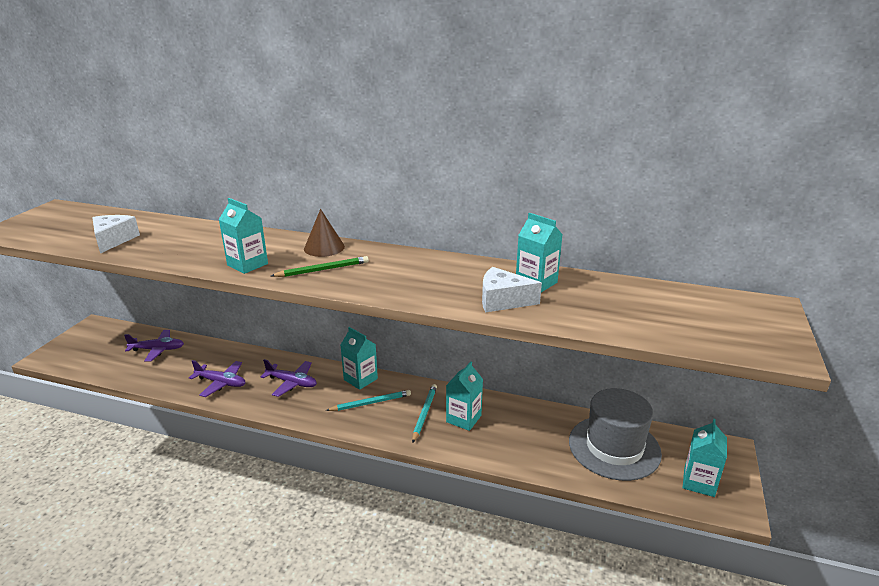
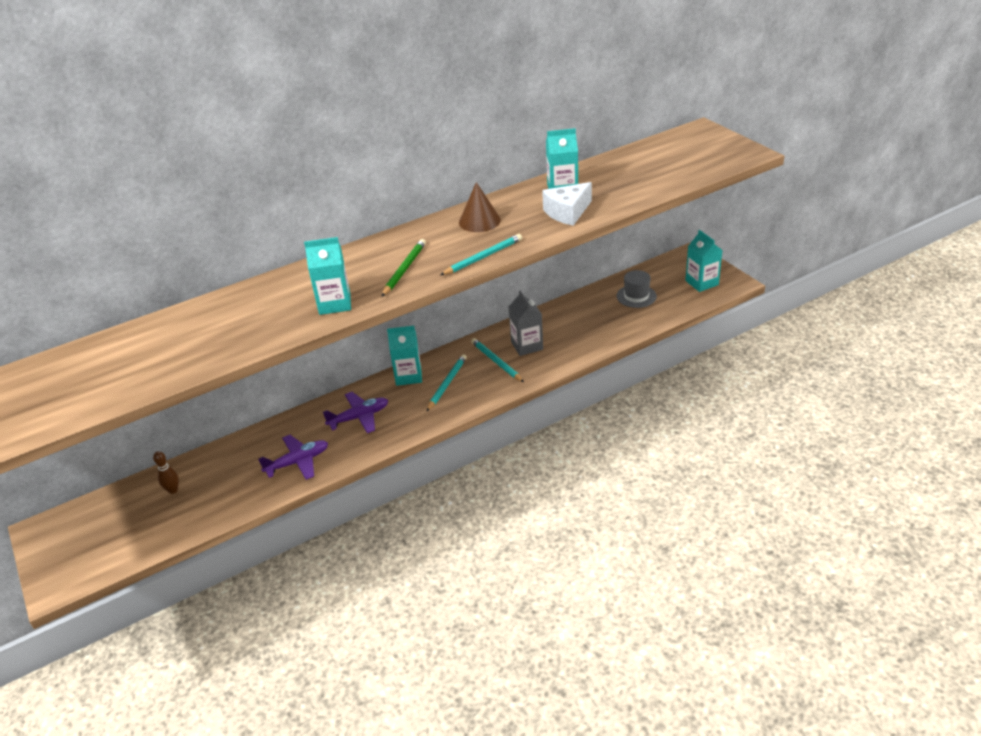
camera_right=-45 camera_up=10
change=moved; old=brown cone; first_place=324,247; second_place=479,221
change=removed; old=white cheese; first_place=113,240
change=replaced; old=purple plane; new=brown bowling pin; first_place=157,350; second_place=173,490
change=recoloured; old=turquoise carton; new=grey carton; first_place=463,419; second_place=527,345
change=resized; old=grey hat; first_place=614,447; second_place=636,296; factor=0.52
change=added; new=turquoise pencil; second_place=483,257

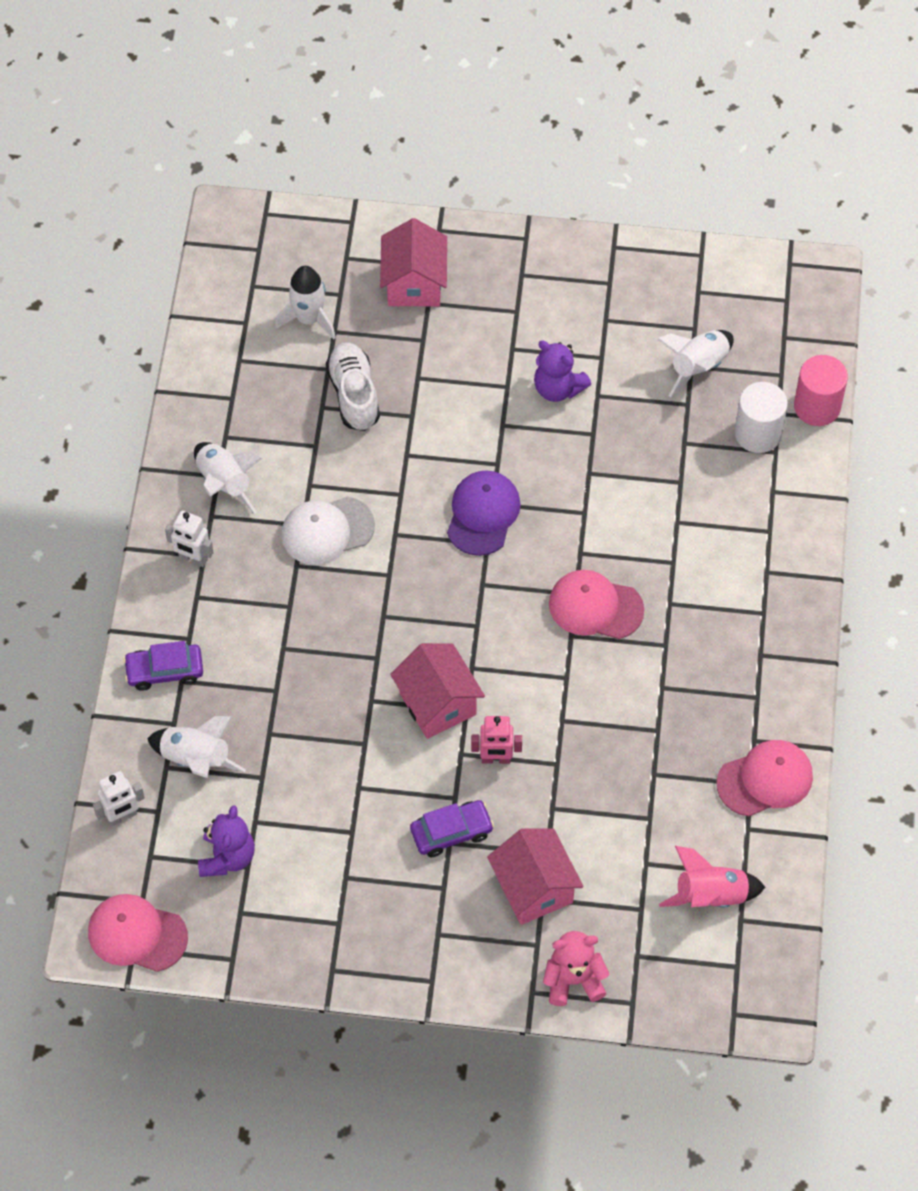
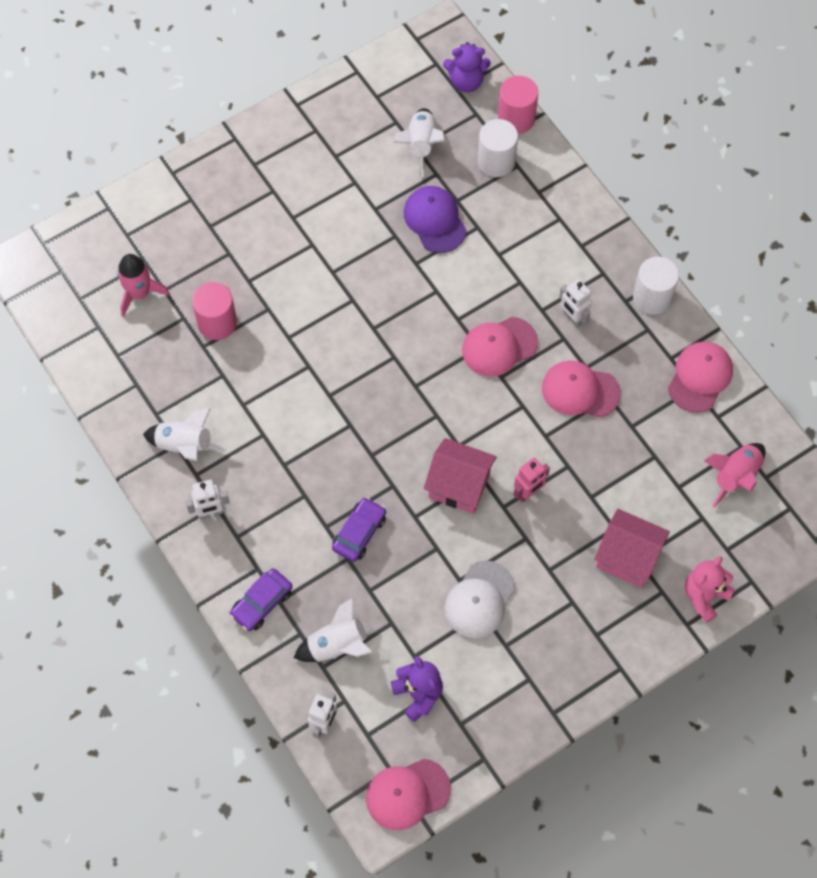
camera_right=-40 camera_up=5
change=removed; old=pink house; first_place=414,284
change=recoloured; old=white rocket; new=pink rocket; first_place=309,318; second_place=139,293
change=moved; old=purple teddy bear; first_place=558,388; second_place=466,81
change=replaced; old=white shoe; new=pink cylinder; first_place=354,395; second_place=217,323
change=moved; old=purple cap; first_place=483,514; second_place=435,220
change=moved; old=white cap; first_place=327,531; second_place=479,599
change=moved; old=purple car; first_place=451,832; second_place=359,533
change=added; new=white cylinder; second_place=652,297
change=added; new=white robot; second_place=573,318
change=added; new=pink cap; second_place=580,390

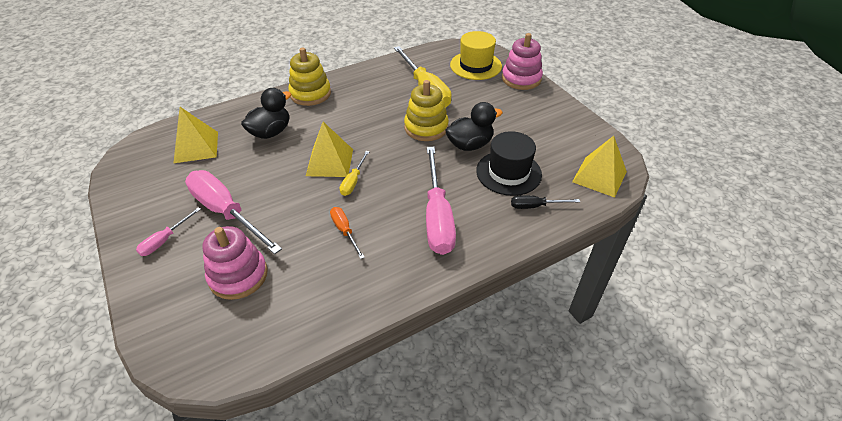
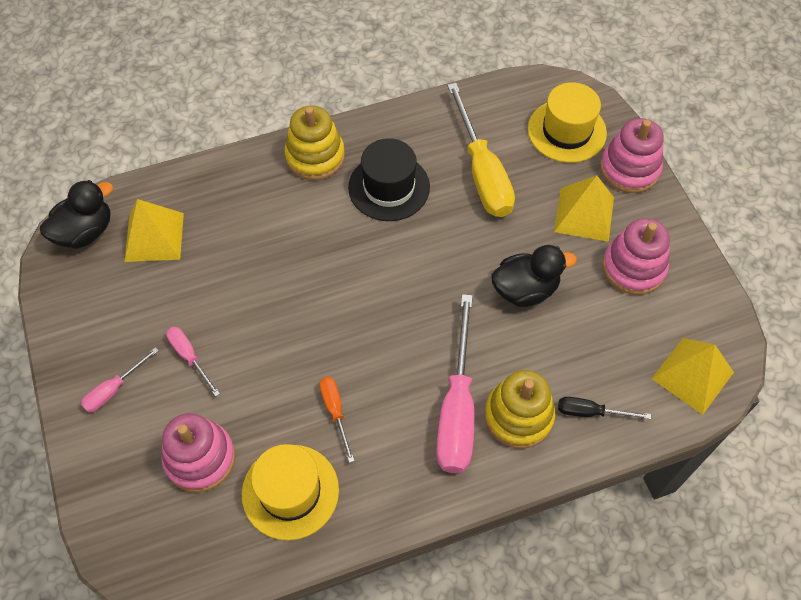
camera_right=10 camera_up=15
change=moved; old=yellow stacking toy; first_place=426,127; second_place=518,416
change=moved; old=black duck; first_place=270,132; second_place=85,232
change=moved; old=yellow pyramid; first_place=330,162; second_place=584,214
change=moved; old=black hat; first_place=508,172; second_place=389,187
change=removed; old=yellow screwdriver; first_place=353,181
change=resized; old=pink screwdriver; first_place=226,212; second_place=189,357; factor=0.48
change=added; new=pink stacking toy; second_place=633,267
change=added; new=yellow hat; second_place=290,491

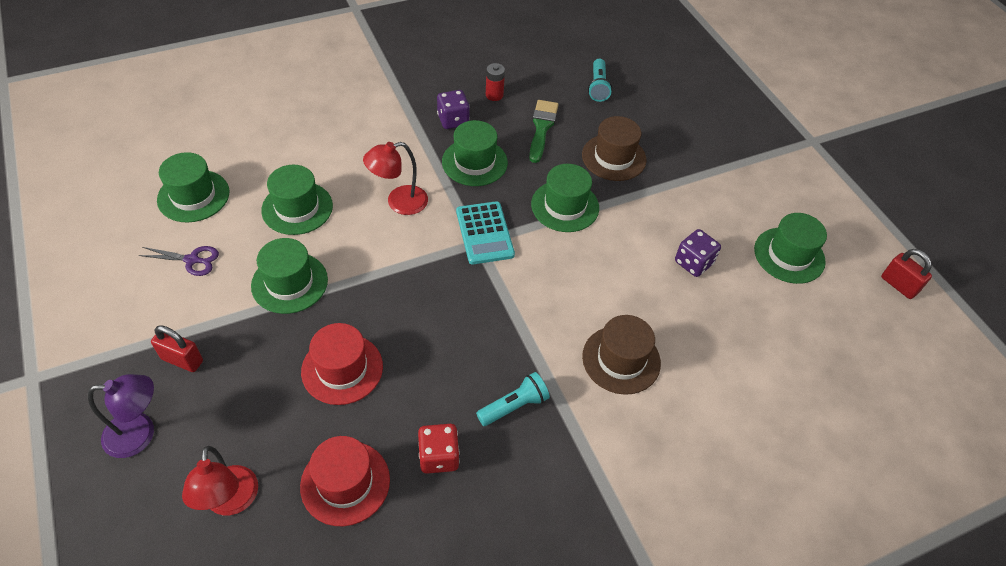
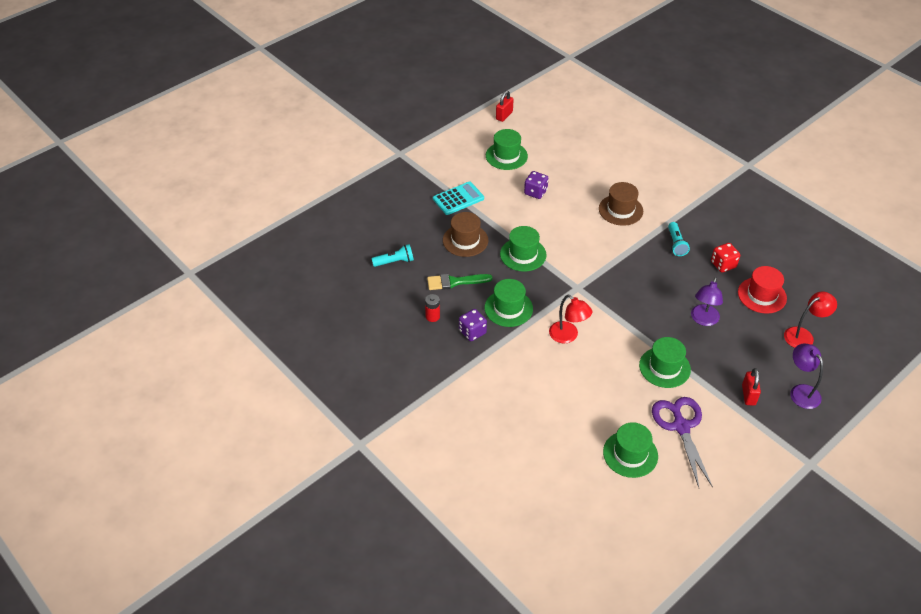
camera_right=-105 camera_up=-5
change=removed; old=green hat; first_place=297,208
change=moved; old=turquoise calculator; first_place=485,233; second_place=458,199
change=resized; old=purple scissors; first_place=192,260; second_place=681,426; factor=1.89
change=replaced; old=red hat; new=purple lamp; first_place=342,369; second_place=703,320
change=turned; old=turquoise flashlight; first_place=514,406; second_place=676,244; degrees=-135

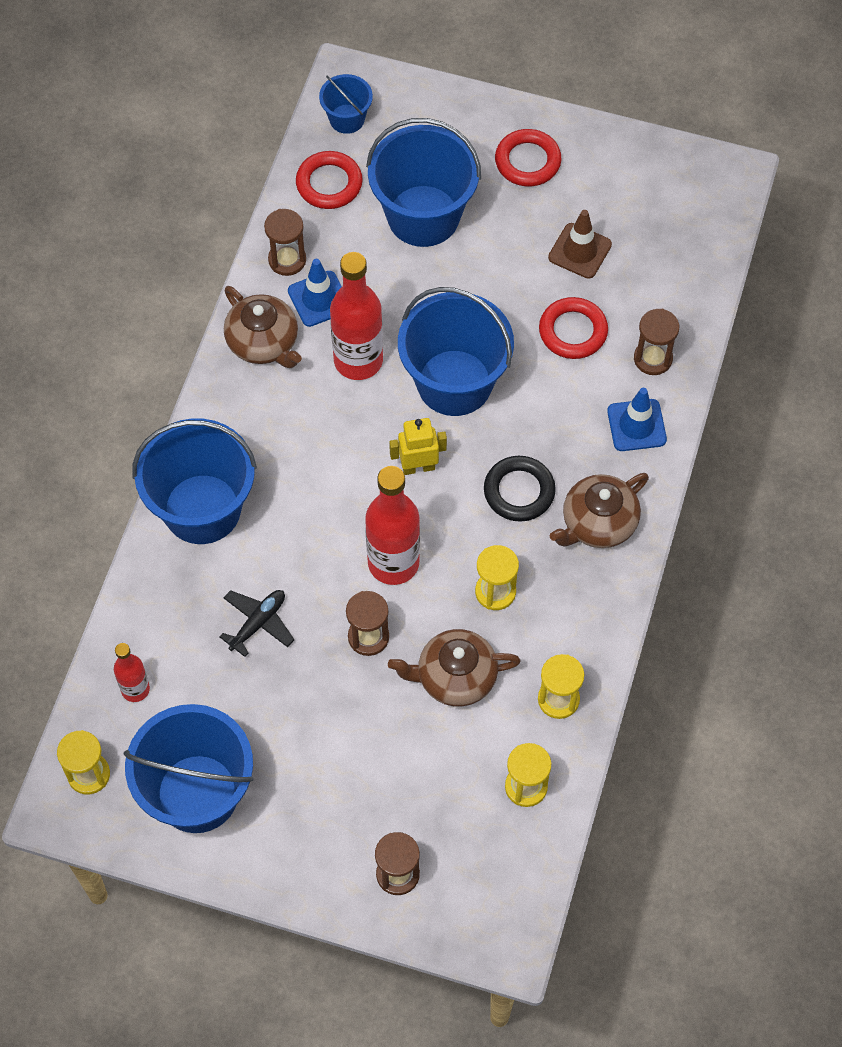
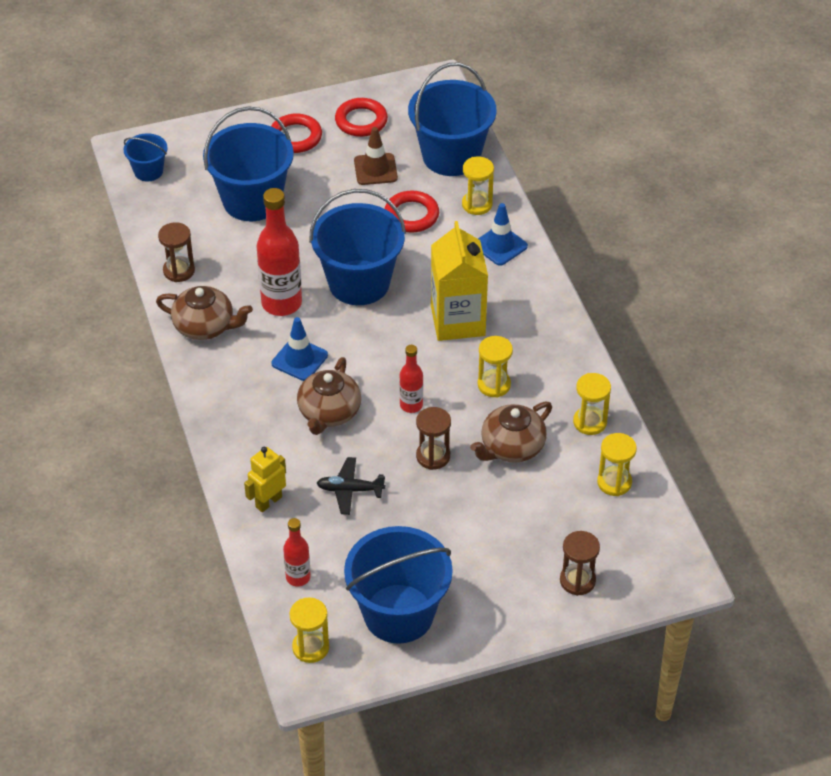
camera_right=-35 camera_up=-15
change=moved; old=red ring; first_place=329,183; second_place=361,121
change=moved; old=blue traffic cone; first_place=319,299; second_place=299,359
change=recoloured; old=brown hourglass; new=yellow hourglass; first_place=653,359; second_place=477,204
change=moved; old=yellow robot; first_place=418,467; second_place=268,502
change=moved; old=blue bucket; first_place=202,509; second_place=451,156
change=replaced; old=black ring; new=yellow carton; first_place=519,491; second_place=458,321
change=resized; old=red bottle; first_place=393,563; second_place=411,405; factor=0.54
change=moved; old=brown teapot; first_place=598,523; second_place=329,412
change=turned; old=black plane; first_place=258,623; second_place=350,490; degrees=-90

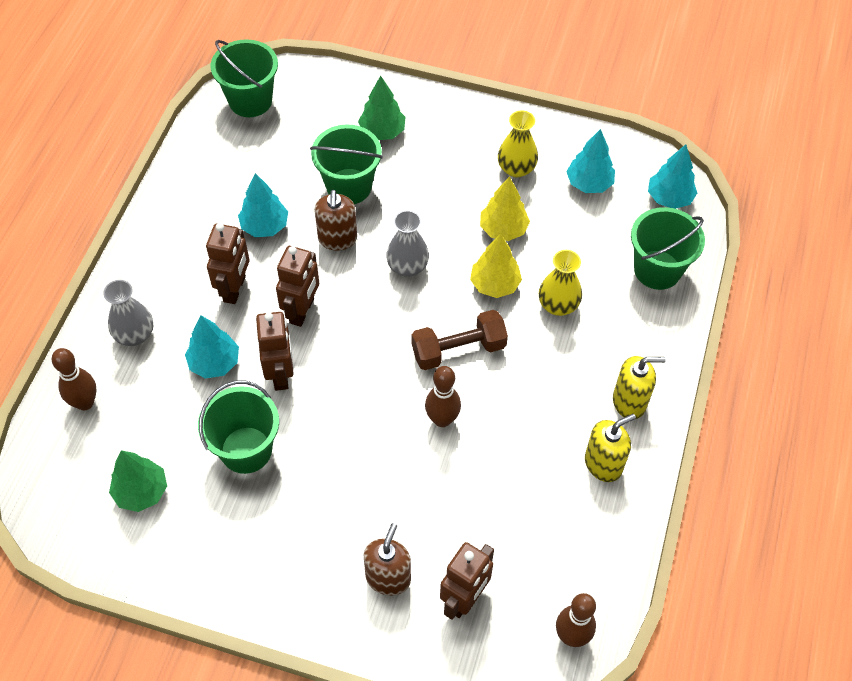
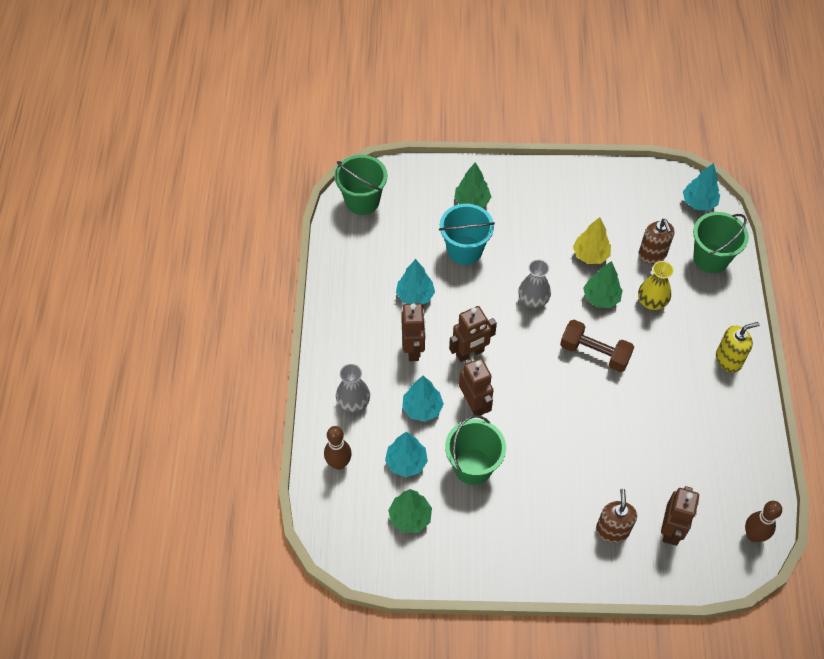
camera_right=-15 camera_up=0
change=removed; old=yellow vase; first_place=516,168
change=recoloured; old=green bucket; new=turquoise bucket; first_place=349,186; second_place=465,250
change=moved; old=turquoise tree; first_place=589,183; second_place=406,462
change=moved; old=brown soap dispenser; first_place=337,239; second_place=652,254
change=recoloured; old=yellow tree; new=green tree; first_place=495,284; second_place=601,298
change=turned; old=brown robot; first_place=302,311; second_place=470,353; degrees=60
change=turned; old=brown dumbbell; first_place=458,350; second_place=594,353; degrees=60
change=removed; old=brown bowling pin; first_place=442,419
change=removed; old=yellow soap dispenser; first_place=603,464

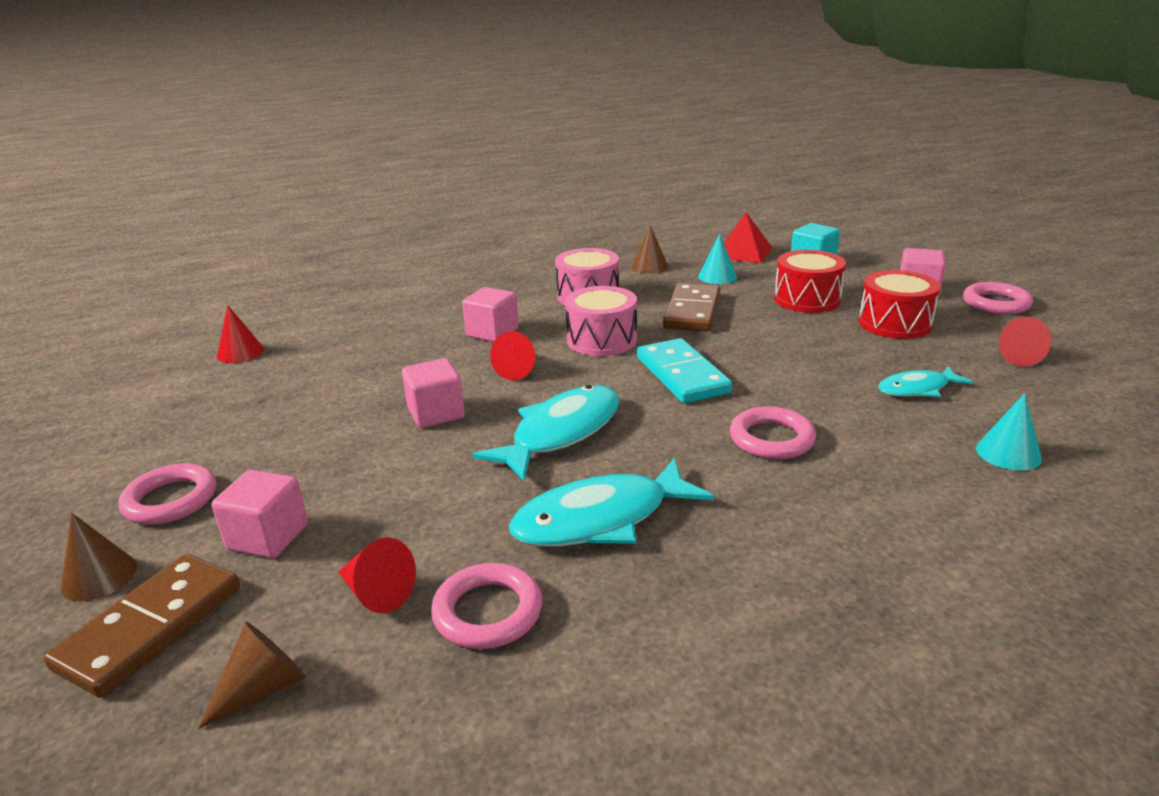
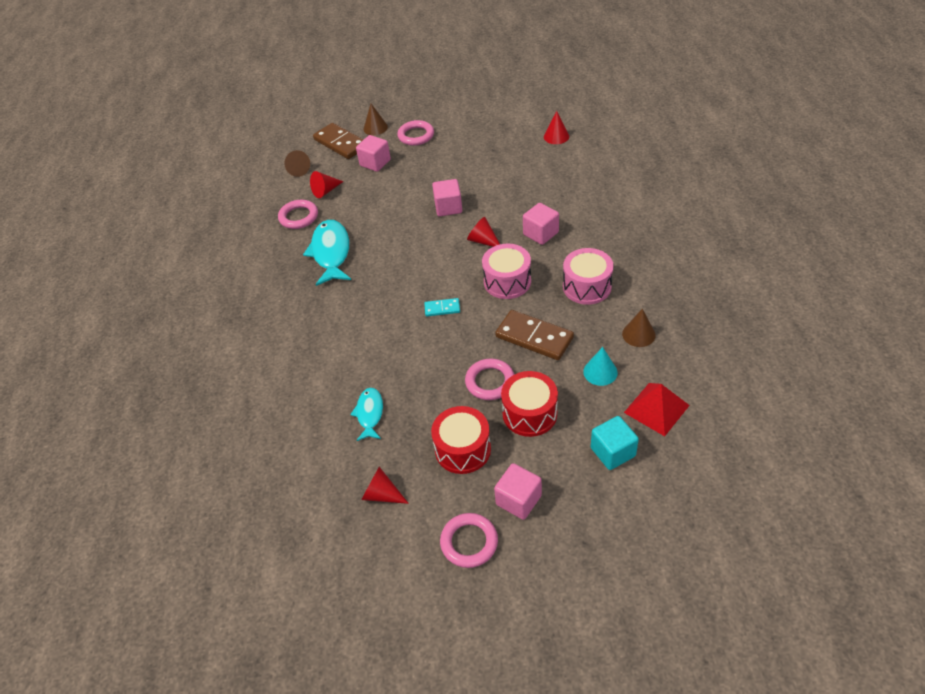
camera_right=110 camera_up=20
change=resized; old=turquoise domino; first_place=682,375; second_place=442,308; factor=0.51
change=removed; old=turquoise fish; first_place=561,433
change=removed; old=turquoise cone; first_place=1008,453
change=moved; old=pink ring; first_place=771,439; second_place=490,382

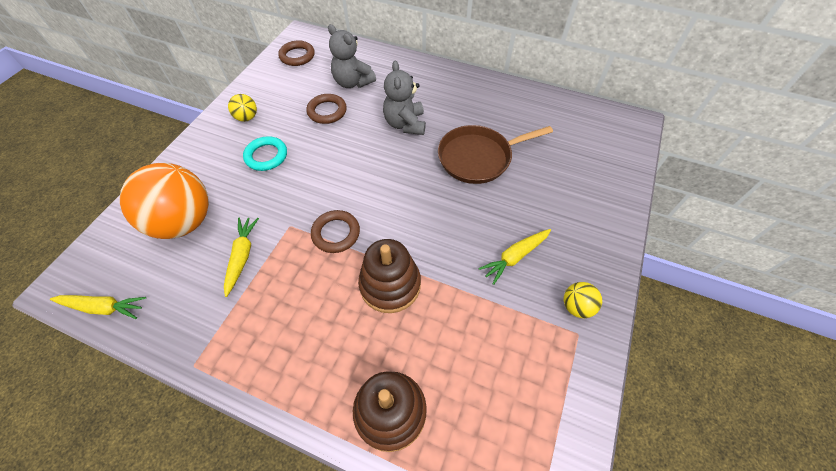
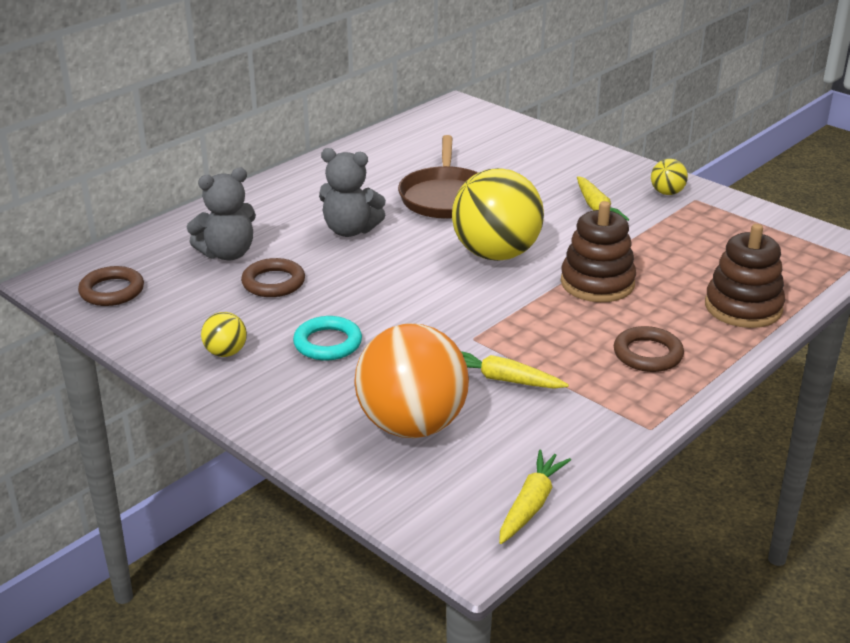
camera_right=-70 camera_up=-25
change=moved; old=brown ring; first_place=336,233; second_place=647,354
change=added; new=yellow ball; second_place=496,254

